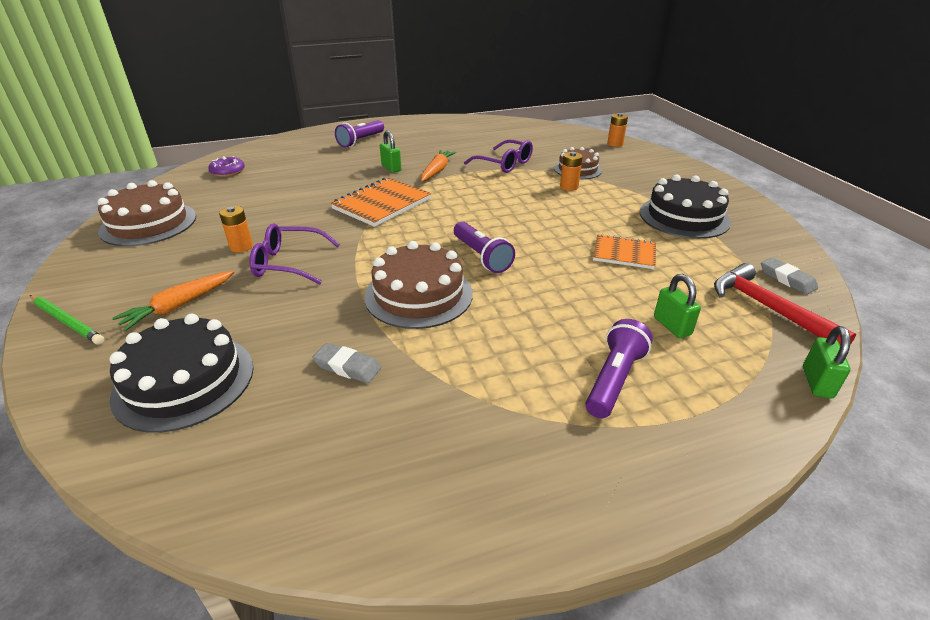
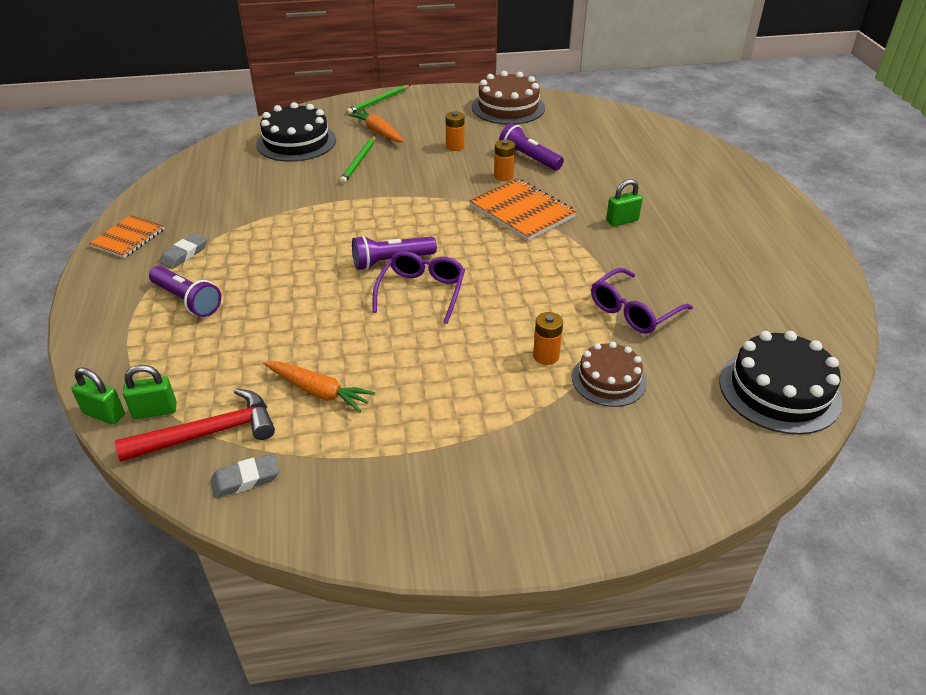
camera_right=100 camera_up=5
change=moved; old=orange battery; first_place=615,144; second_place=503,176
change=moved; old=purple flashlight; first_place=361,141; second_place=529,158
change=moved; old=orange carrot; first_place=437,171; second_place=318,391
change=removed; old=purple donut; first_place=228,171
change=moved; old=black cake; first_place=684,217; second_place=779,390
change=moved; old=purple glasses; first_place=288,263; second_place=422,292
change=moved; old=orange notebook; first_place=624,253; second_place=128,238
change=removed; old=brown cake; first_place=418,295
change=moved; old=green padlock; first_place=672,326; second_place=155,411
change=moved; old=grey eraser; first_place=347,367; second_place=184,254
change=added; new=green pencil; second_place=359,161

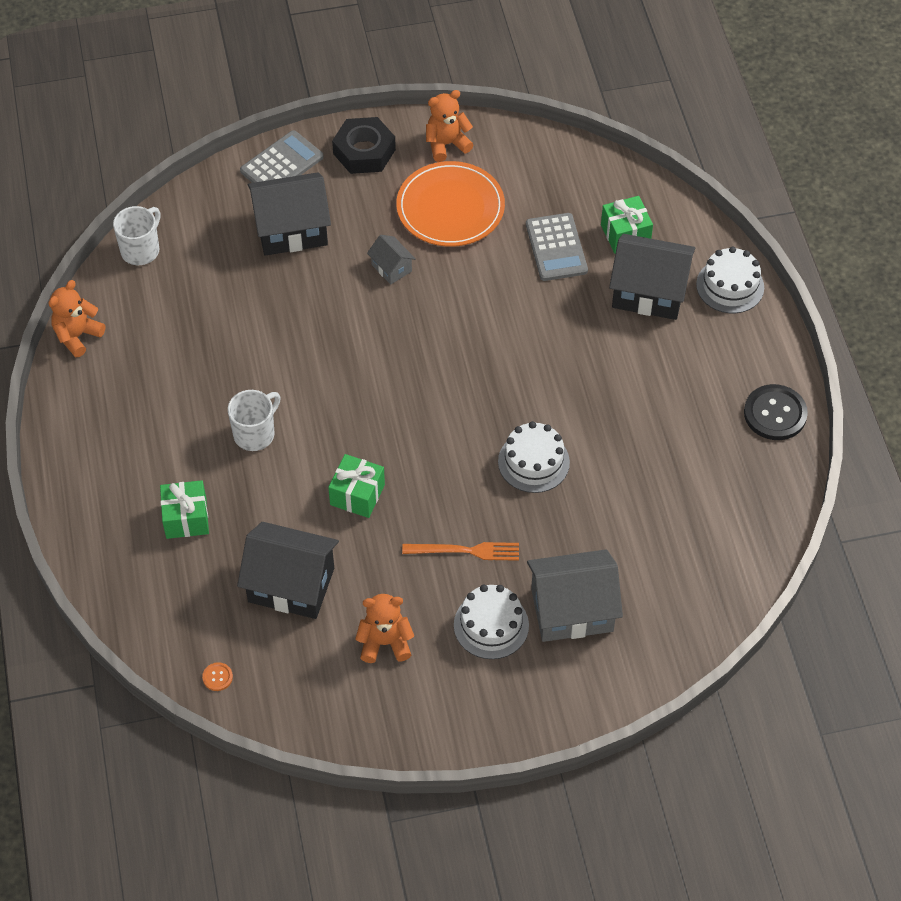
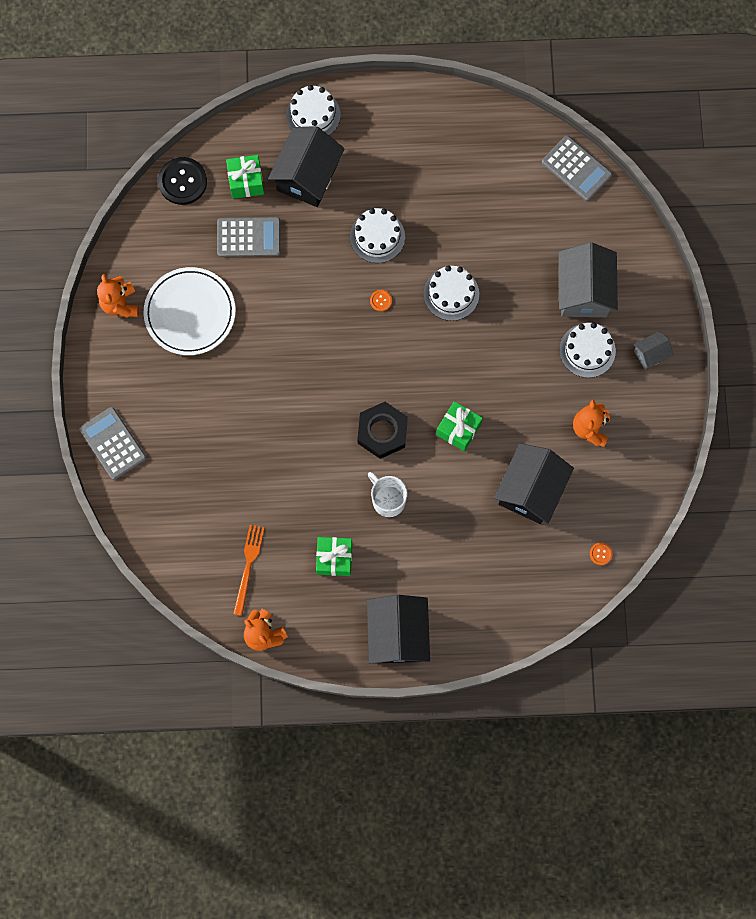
camera_right=-80 camera_up=20
change=moved; old=black nut; first_place=364,151; second_place=382,432
change=recoloured; old=orange plate; new=white plate; first_place=450,208; second_place=190,313
change=moved; old=black house; first_place=291,229; second_place=397,634
change=removed; old=white mug; first_place=141,250
change=moved; old=grey house; first_place=391,268; second_place=650,354
change=moved; old=black button; first_place=775,414; second_place=182,182
change=moved; old=green gift; first_place=186,518; second_place=334,558
change=moved; old=orange fork; first_place=465,551; second_place=248,566
change=added; new=grey calculator; second_place=576,168
change=added; new=white cake; second_place=377,237
change=added; new=orange button; second_place=381,300

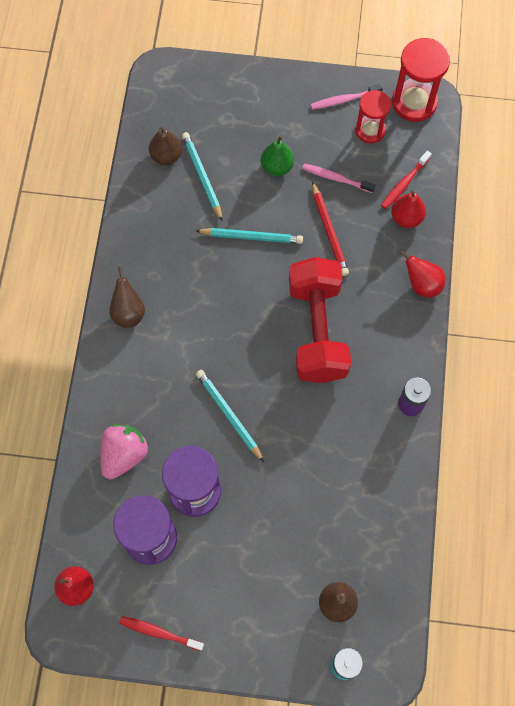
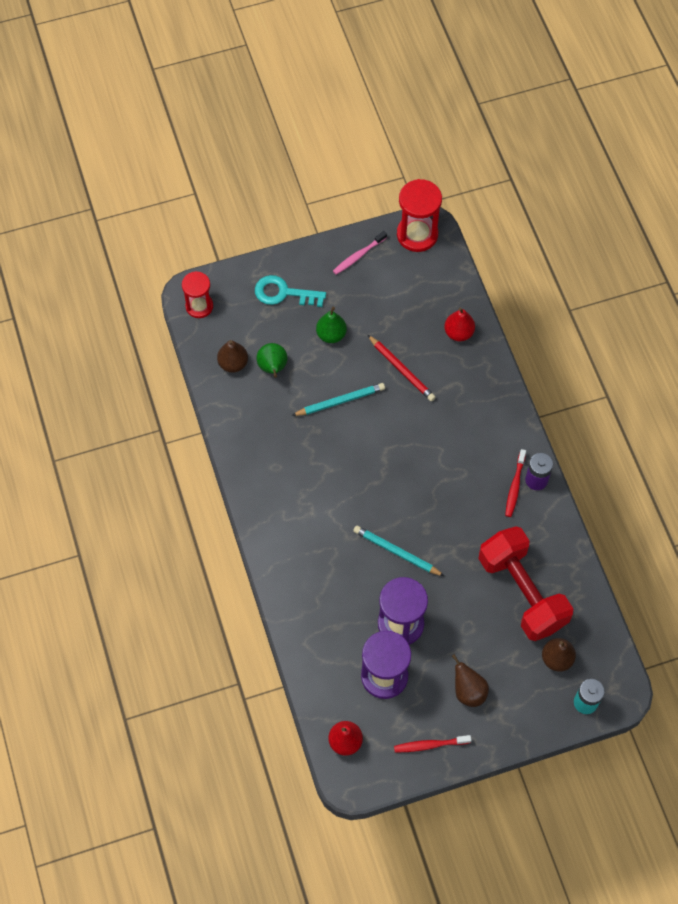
camera_right=-25 camera_up=-5
change=moved; old=red hourglass; first_place=370,130; second_place=199,306
change=replaced; old=turquoise pencil; new=green pear; first_place=202,176; second_place=272,368
change=moved; old=red toothbrush; first_place=404,183; second_place=515,486
change=removed; old=pink toothbrush; first_place=336,178
change=removed; old=red pear; first_place=422,284
change=moved; old=red dumbbell; first_place=317,330; second_place=522,592
change=moved; old=brown pear; first_place=128,312; second_place=468,691
change=removed; old=pink strawberry; first_place=124,455
change=added; new=turquoise key; second_place=284,293

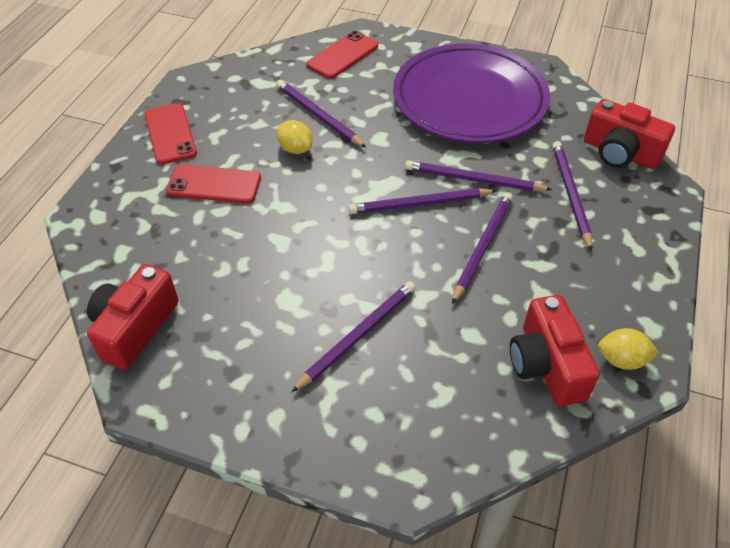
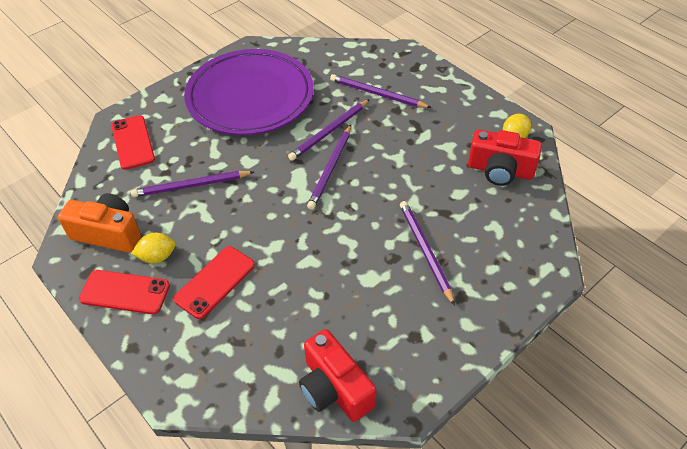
camera_right=-60 camera_up=0
change=removed; old=red camera; first_place=620,153
change=moved; old=yellow lemon; first_place=295,149; second_place=157,257
change=removed; old=purple pencil; first_place=482,246
change=added; new=orange camera; second_place=108,233

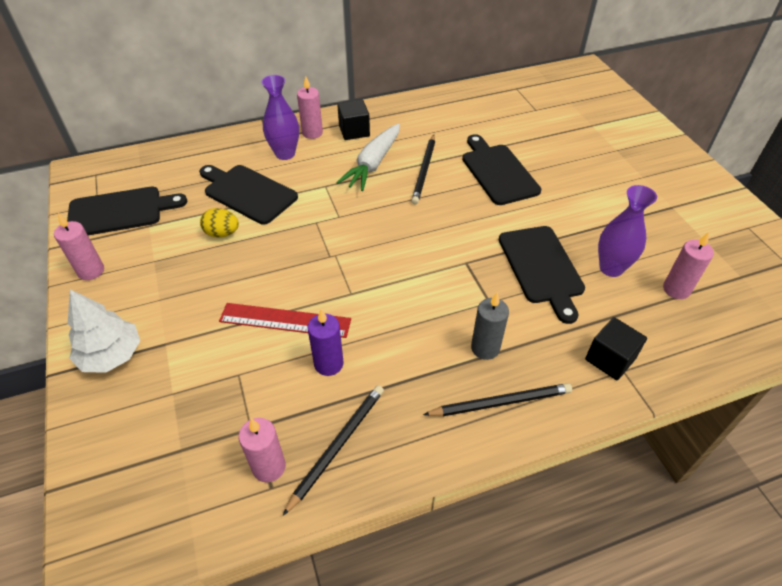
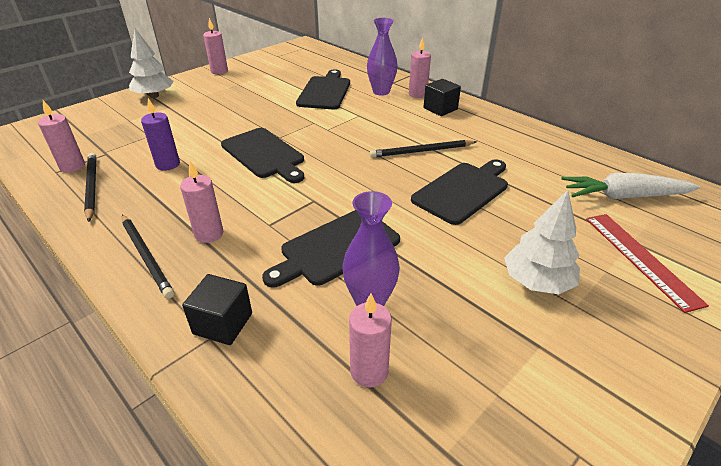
camera_right=65 camera_up=-10
change=moved; old=white carrot; first_place=373,164; second_place=623,196
change=moved; old=black cutting board; first_place=120,211; second_place=264,154
change=removed; old=yellow egg; first_place=222,233
change=recoloured; old=grey candle; new=pink candle; first_place=485,348; second_place=209,234
change=moved; old=red ruler; first_place=285,320; second_place=640,258
change=turned; old=black pencil; first_place=337,446; second_place=91,187; degrees=-120
change=added; new=white tree; second_place=537,281

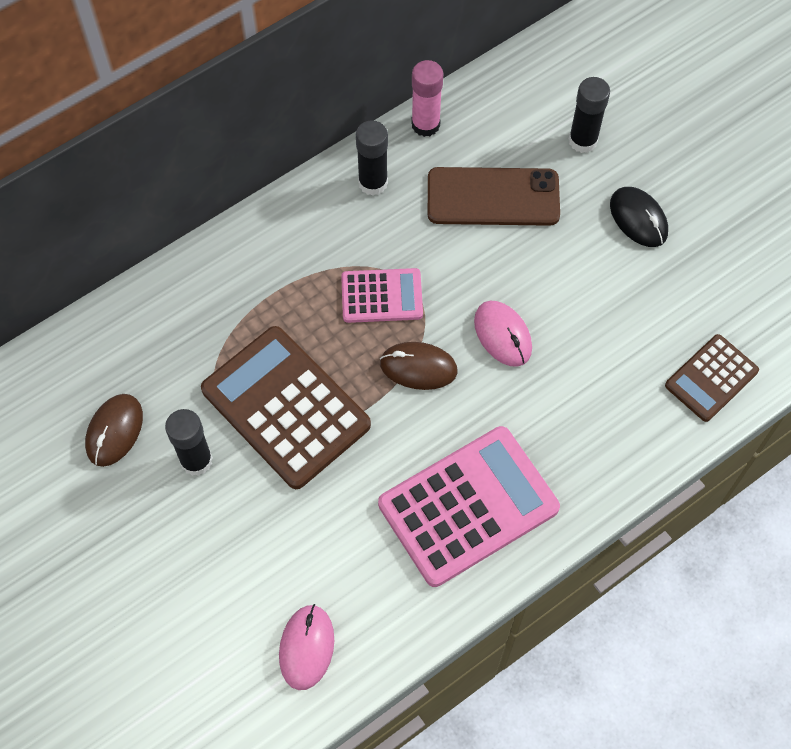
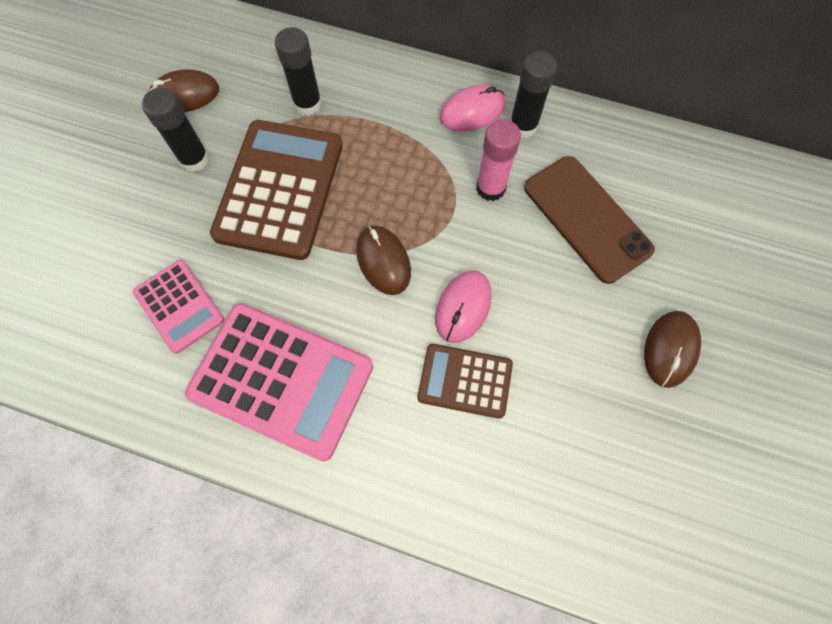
camera_right=55 camera_up=5
change=moved; old=pink glue stick; first_place=425,124; second_place=490,188
change=moved; old=black glue stick; first_place=583,140; second_place=307,104
change=recoloured; old=black mouse; new=brown mouse; first_place=638,219; second_place=670,349
change=moved; old=pink calculator; first_place=382,296; second_place=179,306
change=moved; old=brown calculator; first_place=711,378; second_place=465,381
change=moved; old=pink mouse; first_place=306,647; second_place=472,111

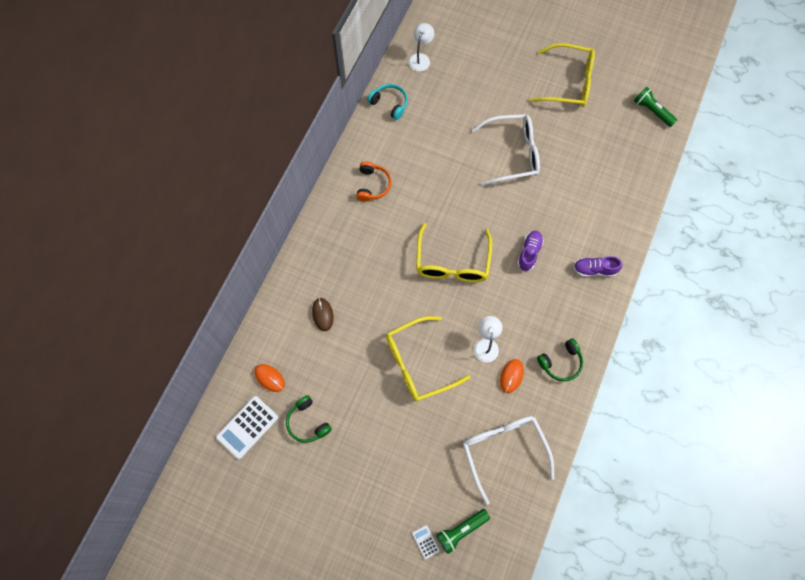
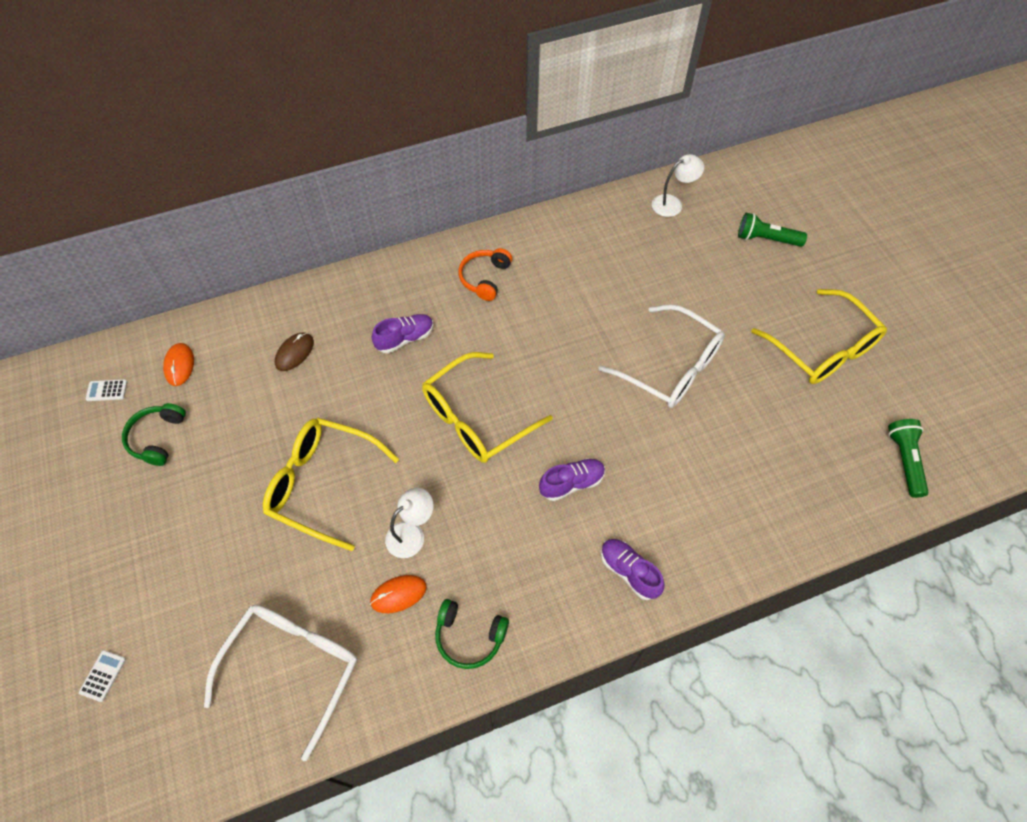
camera_right=45 camera_up=-10
change=removed; old=turquoise headphones; first_place=389,104
change=turned; old=orange headphones; first_place=372,185; second_place=485,278; degrees=150
change=resized; old=white calculator; first_place=247,427; second_place=107,390; factor=0.48
change=moved; old=green flashlight; first_place=461,530; second_place=766,239
change=added; new=purple shoe; second_place=405,338

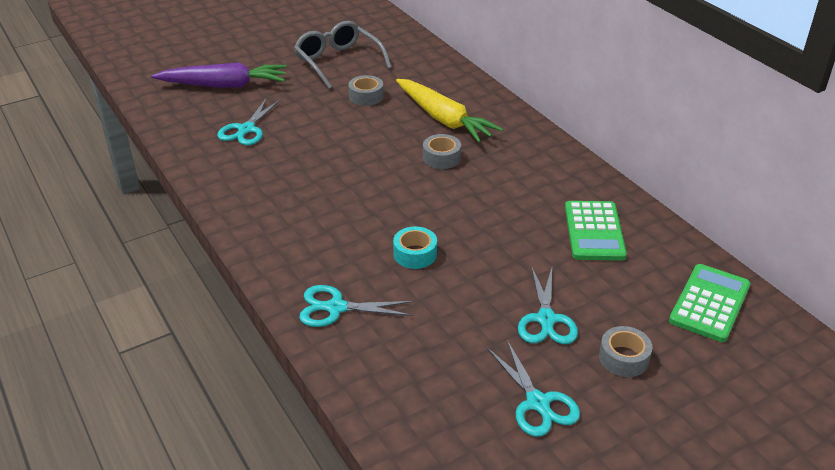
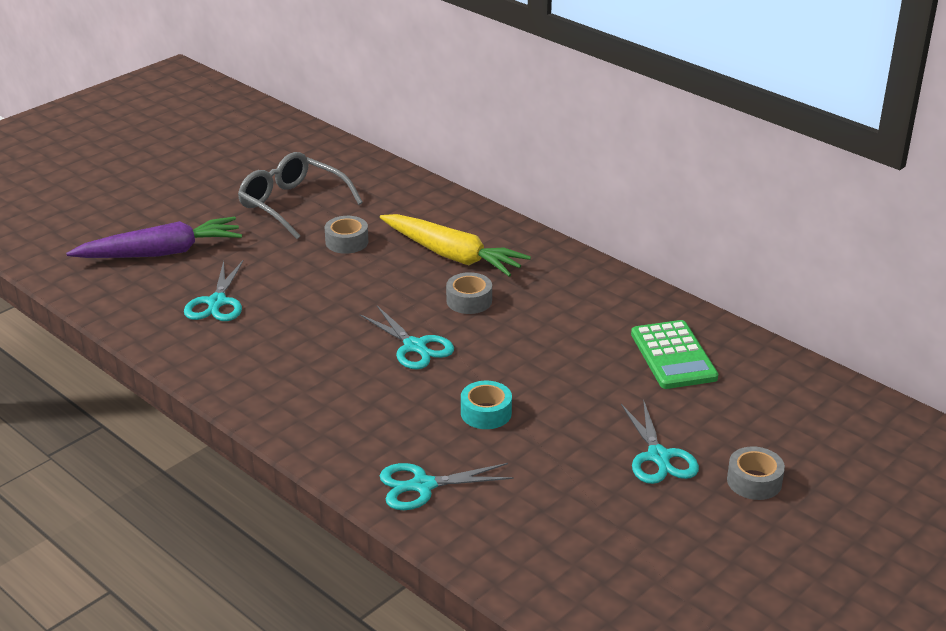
camera_right=-15 camera_up=-5
change=removed; old=green calculator; first_place=709,303
change=moved; old=turquoise scissors; first_place=537,403; second_place=415,346

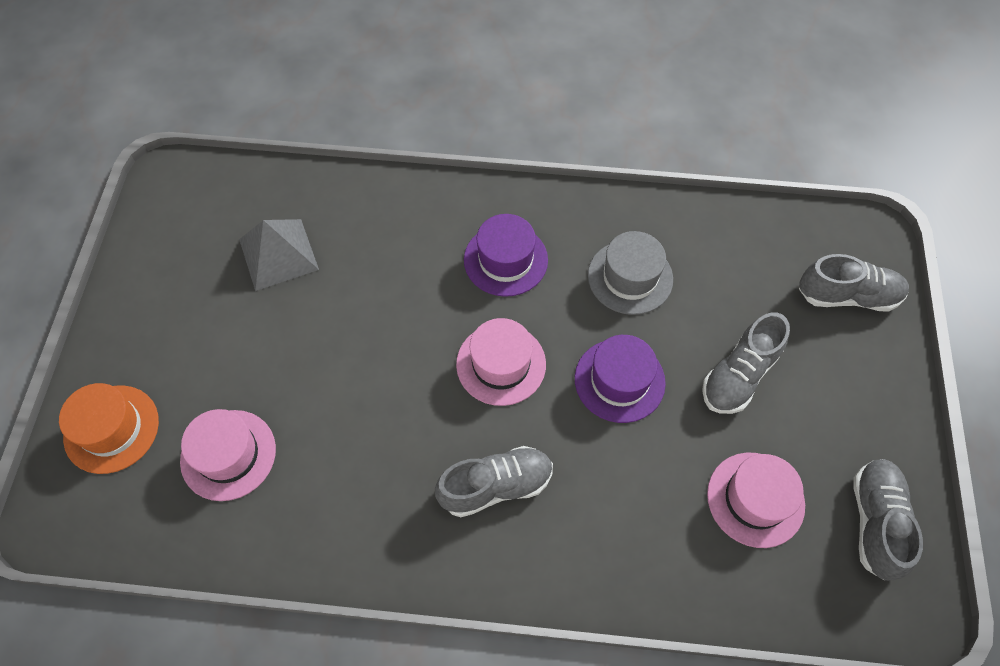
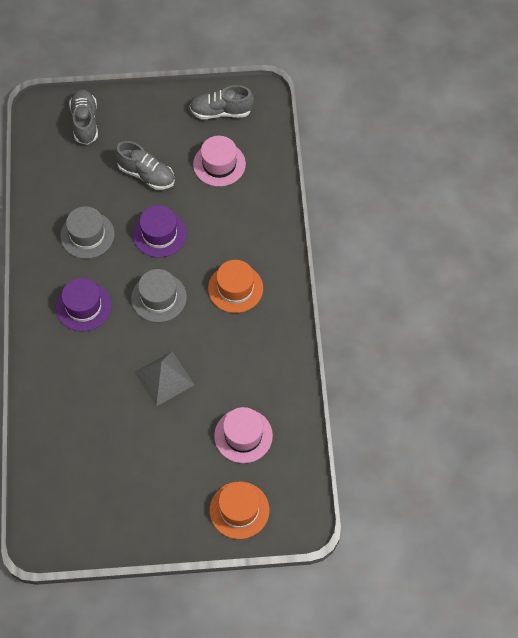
camera_right=-100 camera_up=0
change=moved; old=grey pyramid; first_place=278,254; second_place=164,378
change=recoloured; old=pink hat; new=grey hat; first_place=501,364; second_place=159,297
change=replaced; old=grey shoe; new=orange hat; first_place=496,486; second_place=235,288

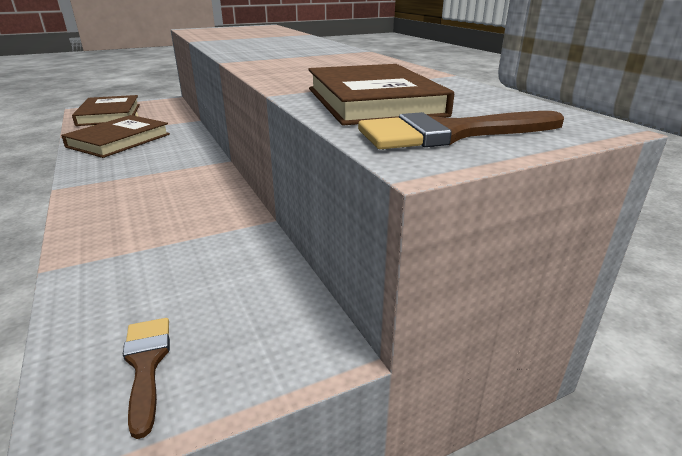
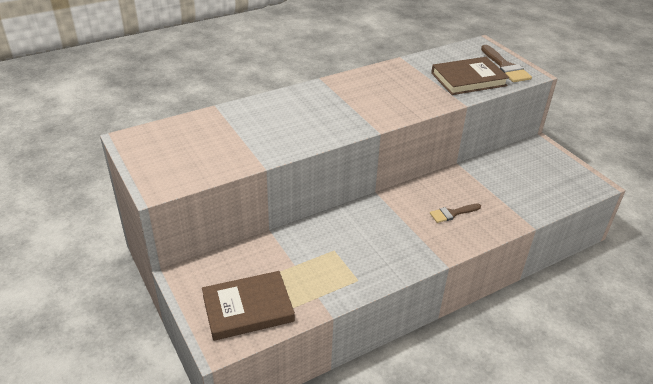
camera_right=-95 camera_up=10
change=removed; old=brown book; first_place=119,140
change=moved; old=brown brush; first_place=146,364; second_place=452,213

